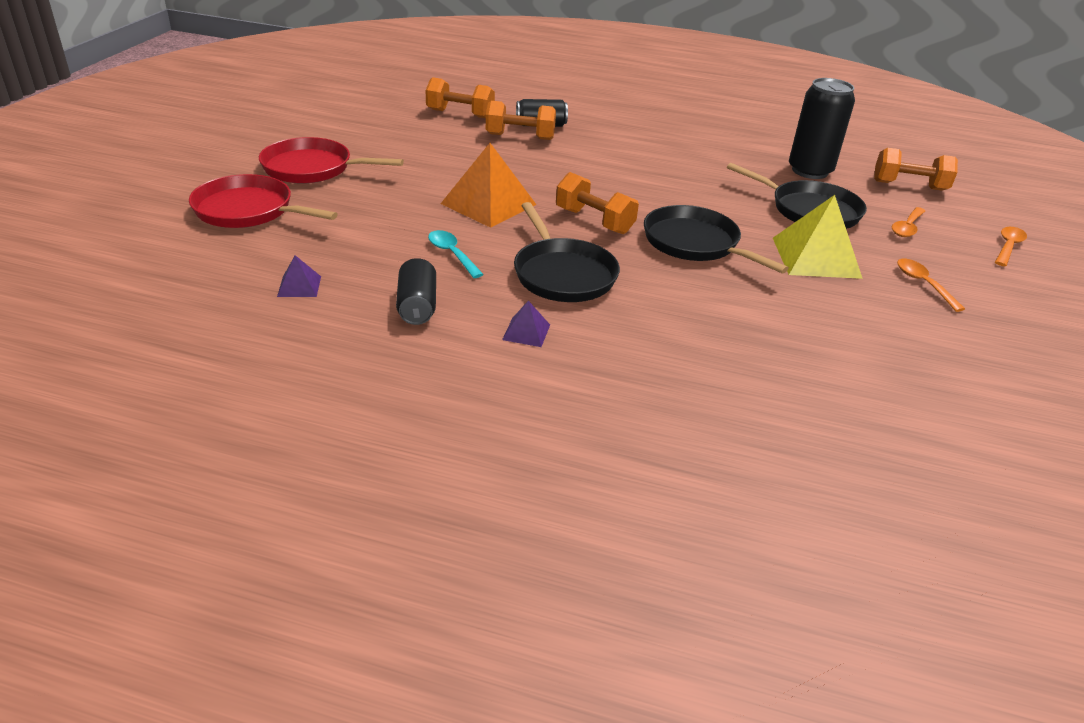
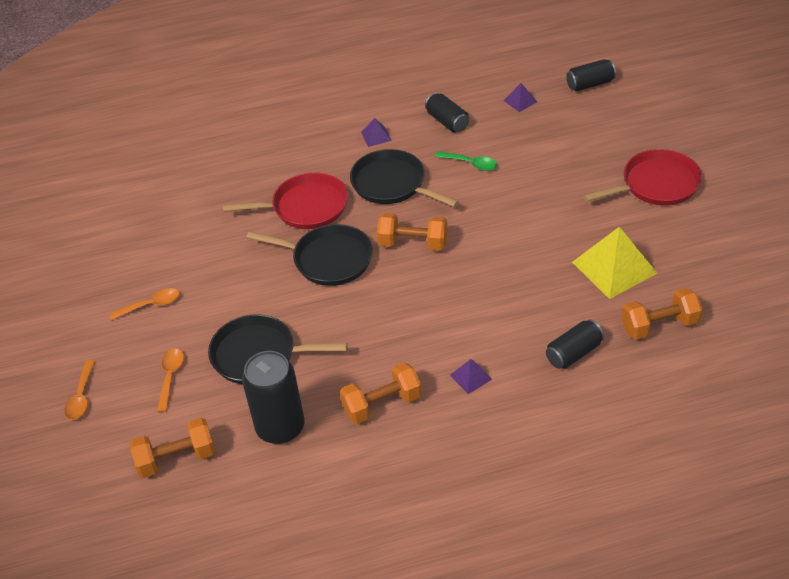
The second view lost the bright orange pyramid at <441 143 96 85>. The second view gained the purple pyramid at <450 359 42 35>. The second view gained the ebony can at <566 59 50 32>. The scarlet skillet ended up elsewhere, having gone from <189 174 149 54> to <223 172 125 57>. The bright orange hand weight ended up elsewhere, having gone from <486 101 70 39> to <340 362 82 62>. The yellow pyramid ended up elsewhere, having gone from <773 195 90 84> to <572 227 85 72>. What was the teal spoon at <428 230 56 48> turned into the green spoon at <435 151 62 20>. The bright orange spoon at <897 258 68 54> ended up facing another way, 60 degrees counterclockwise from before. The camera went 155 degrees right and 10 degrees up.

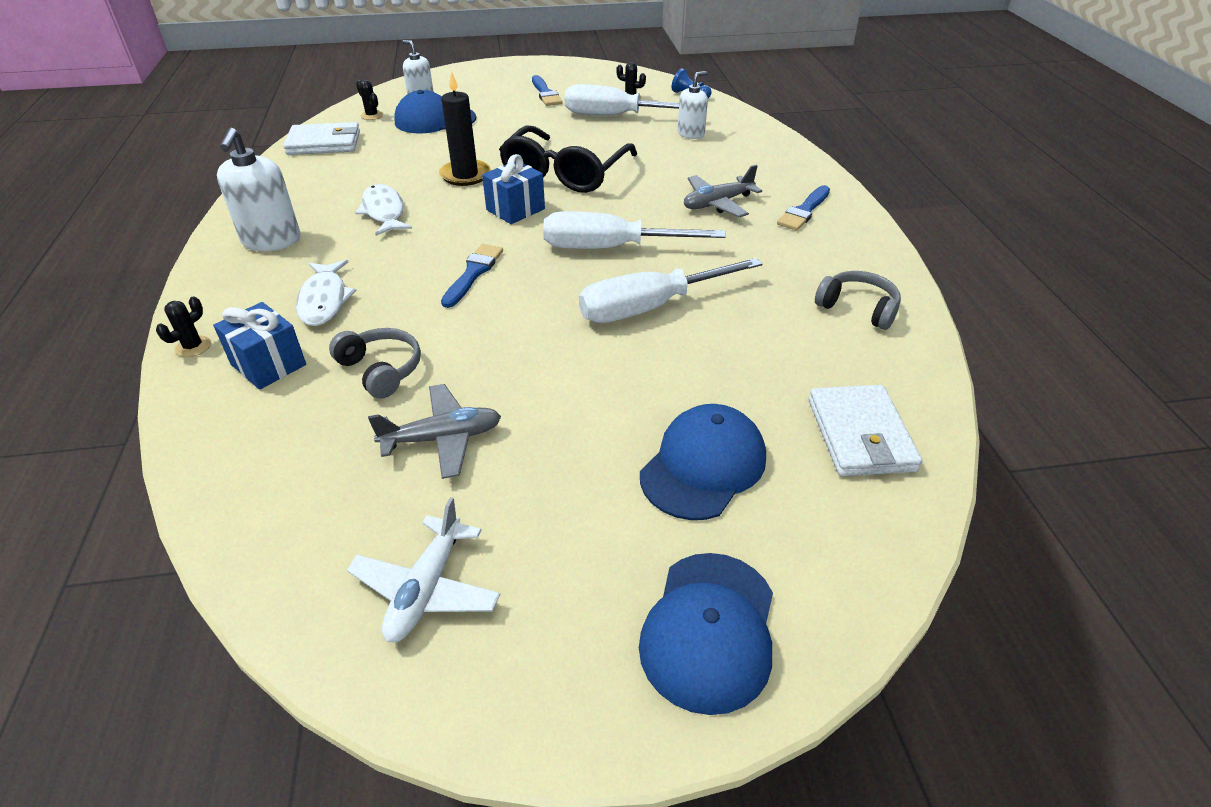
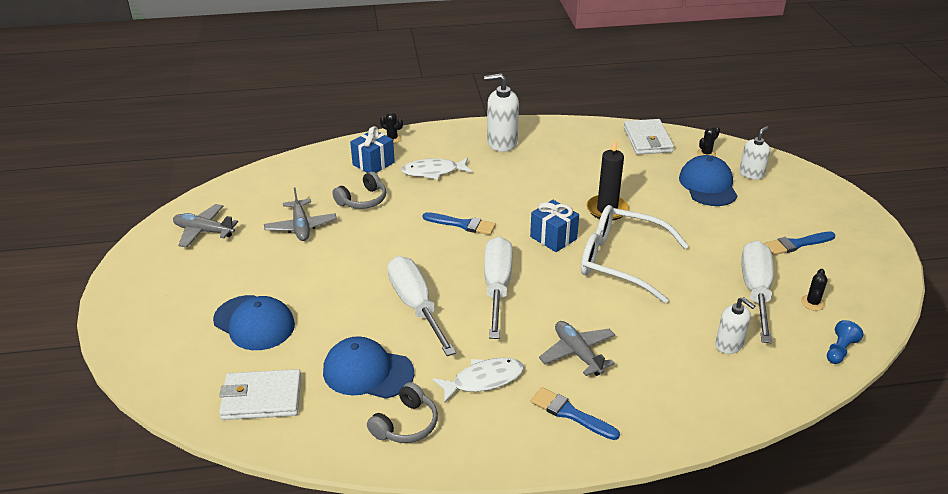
The white fish figure ended up elsewhere, having gone from <355 184 57 52> to <433 358 91 44>. The royal blue baseball cap ended up elsewhere, having gone from <639 553 134 162> to <323 336 91 63>. What was the white aeroplane at <347 497 153 145> turned into the gray aeroplane at <173 204 65 44>. What was the ebony glasses at <499 126 138 67> turned into the white glasses at <581 205 108 98>. The camera went 90 degrees right and 5 degrees down.

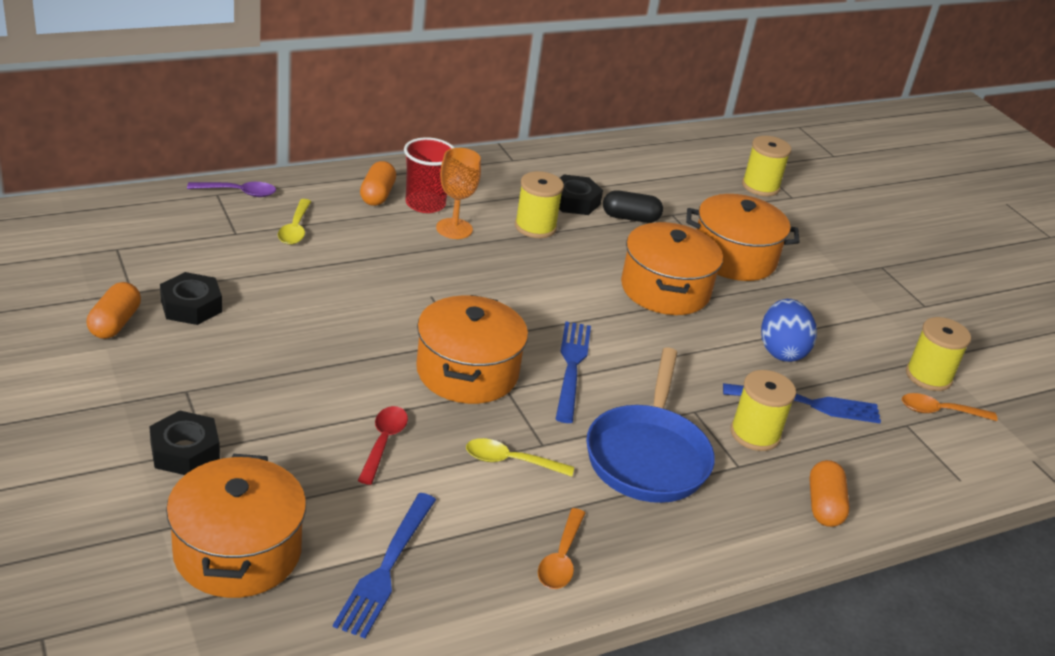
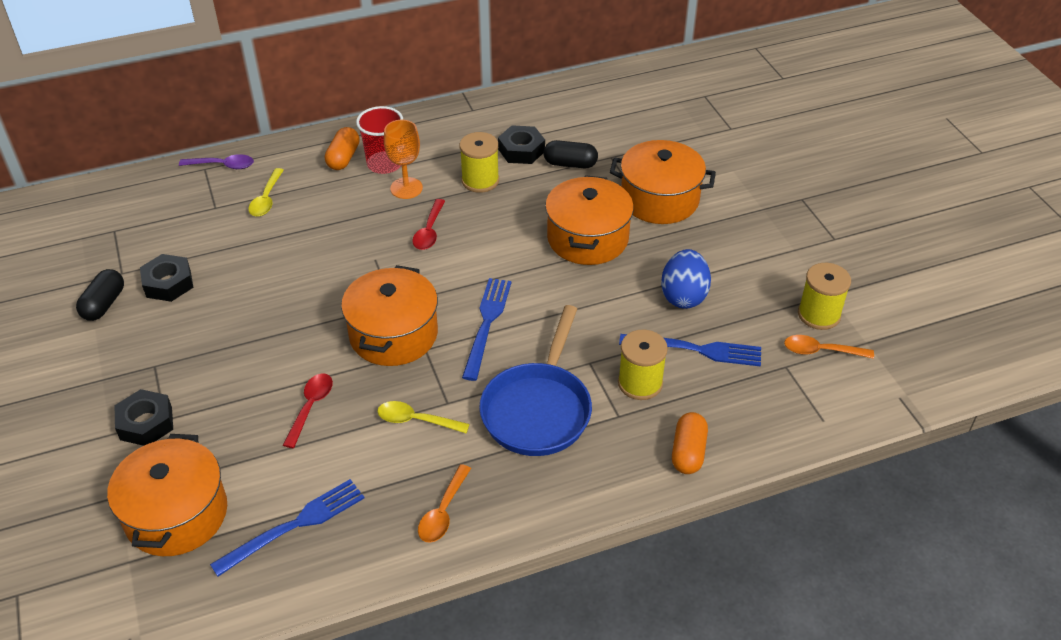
The second view lost the yellow reel of thread at <742 136 49 60>. The second view gained the scarlet spoon at <412 199 33 51>. What was the bright orange pill shape at <87 282 54 57> turned into the ebony pill shape at <76 269 48 52>. The royal blue fork at <333 493 103 145> ended up facing another way, 150 degrees counterclockwise from before. The camera went 10 degrees right and 10 degrees up.

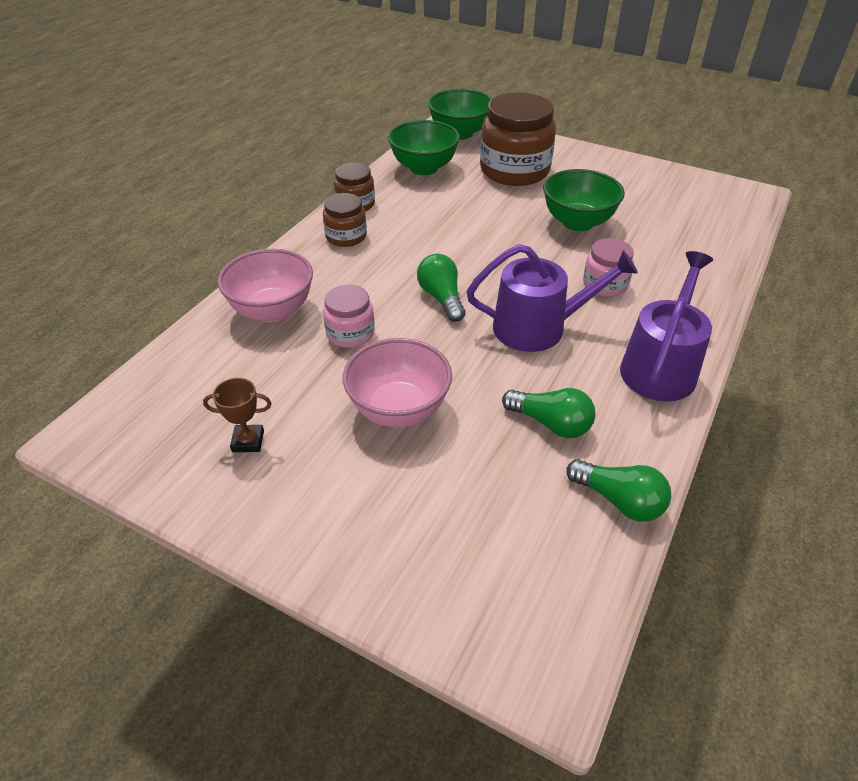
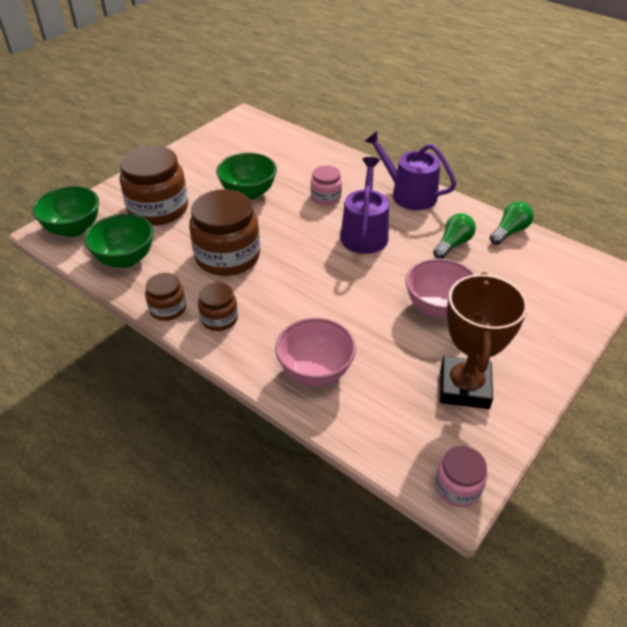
The second view lost the green bulb at <417 254 49 68>. The second view gained the dark brown jar at <189 189 71 87>. The pink jar ended up elsewhere, having gone from <323 285 52 63> to <435 446 52 61>. The size of the dark brown award cup at <203 378 69 74> changed by a factor of 2.36. The camera went 80 degrees left and 0 degrees up.

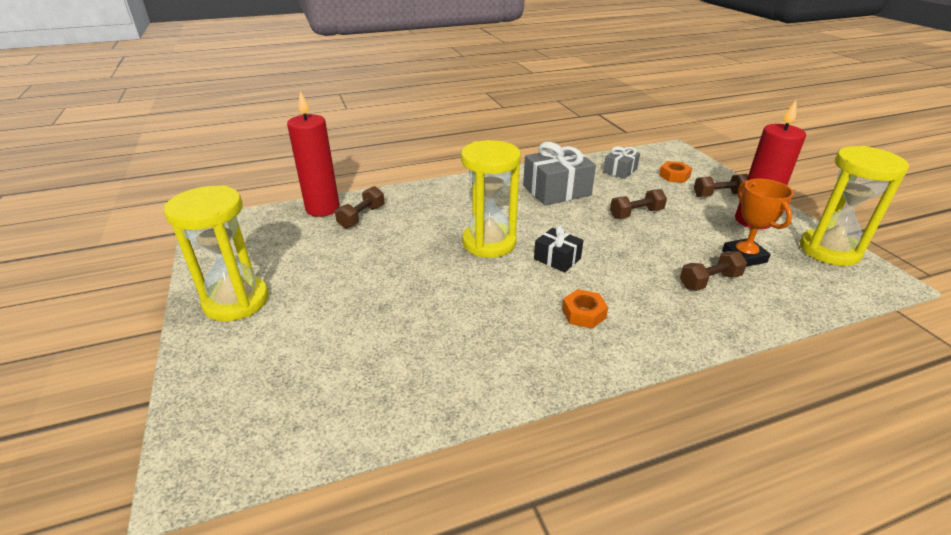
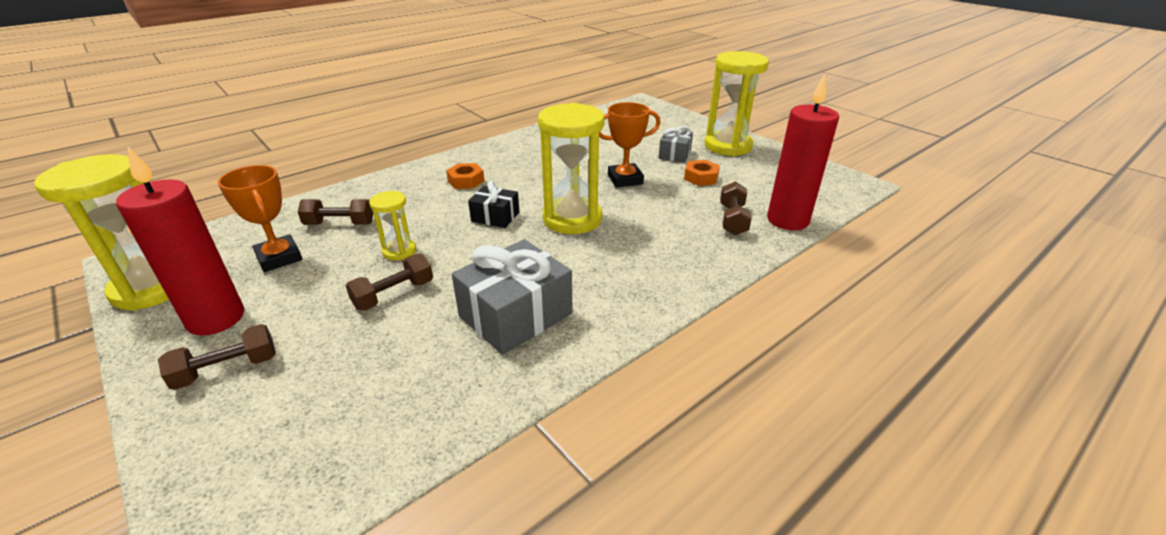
The second view gained the yellow hourglass at <369 191 47 70>. The second view gained the bright orange award cup at <599 102 62 85>. The gray present ended up elsewhere, having gone from <603 147 37 32> to <659 126 34 36>. The bright orange hex nut ended up elsewhere, having gone from <659 161 33 22> to <684 160 36 26>. The dark brown hand weight at <680 251 67 39> ended up facing another way, 45 degrees clockwise from before. The camera went 160 degrees right and 0 degrees up.

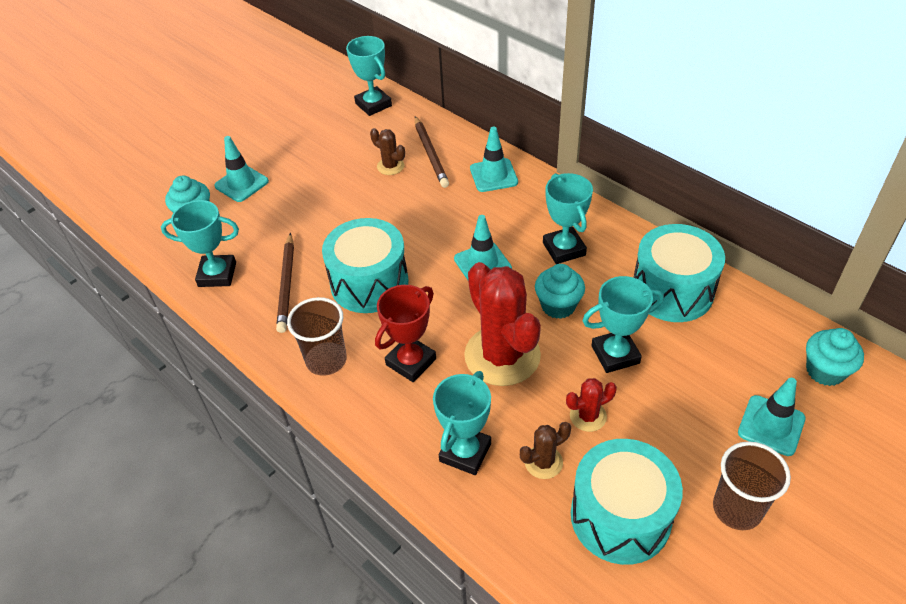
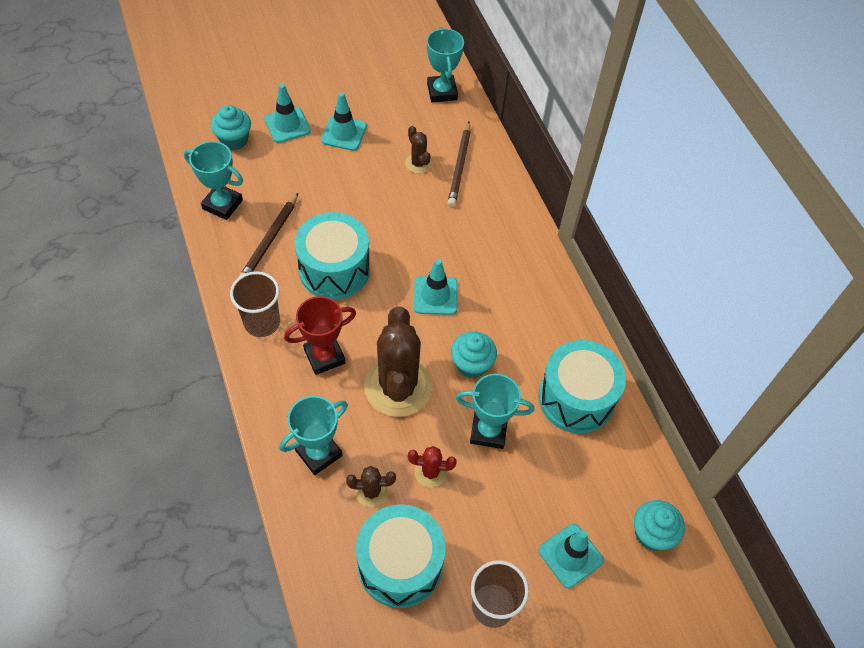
The second view lost the teal award cup at <543 173 50 91>. The teal traffic cone ended up elsewhere, having gone from <470 127 48 65> to <321 92 46 59>. What was the scarlet saguaro cactus at <464 262 77 124> turned into the dark brown saguaro cactus at <364 307 69 110>. The camera went 20 degrees right and 10 degrees up.

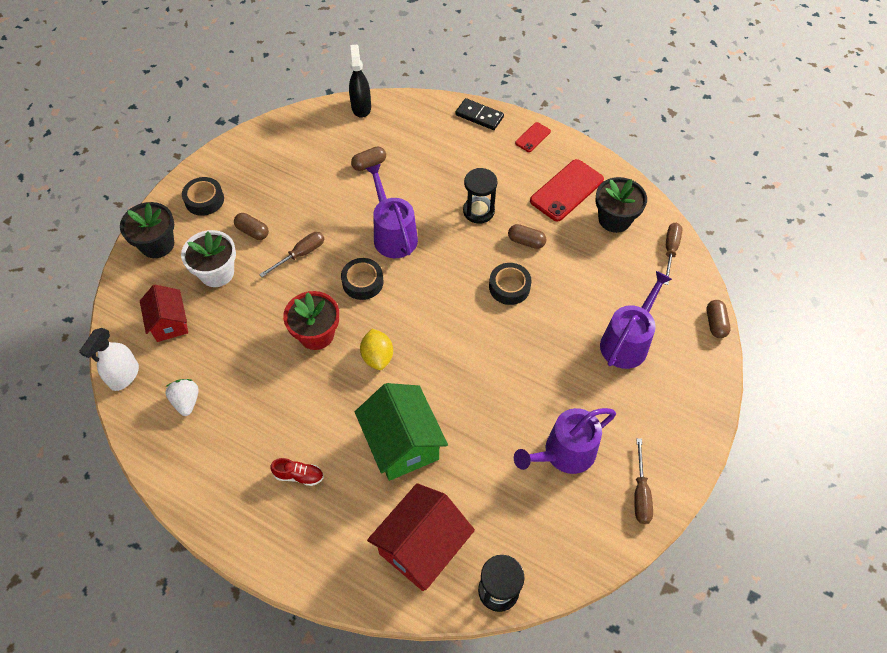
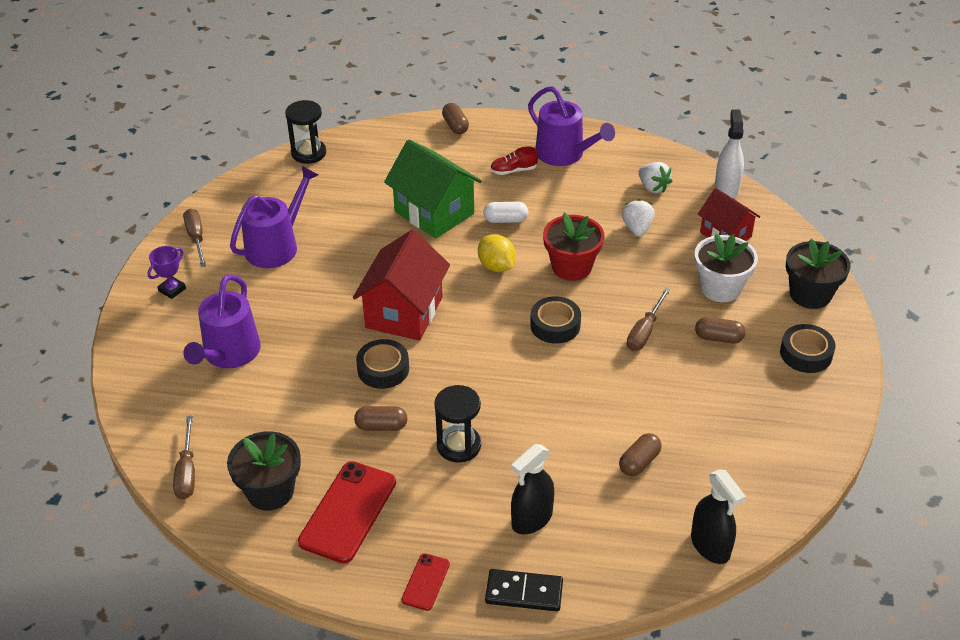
The second view gained the purple award cup at <147 246 39 53>. The second view gained the white pill shape at <483 202 45 21>. The second view gained the ebony sprayer at <511 444 43 90>. The second view gained the white toy strawberry at <622 199 33 38>. The purple sprinkling can ended up elsewhere, having gone from <365 164 53 94> to <528 86 87 80>. The scarlet cottage ended up elsewhere, having gone from <367 483 108 108> to <353 230 97 111>. The dark brown pill shape ended up elsewhere, having gone from <706 300 25 38> to <442 103 27 31>. The camera went 160 degrees right and 15 degrees down.

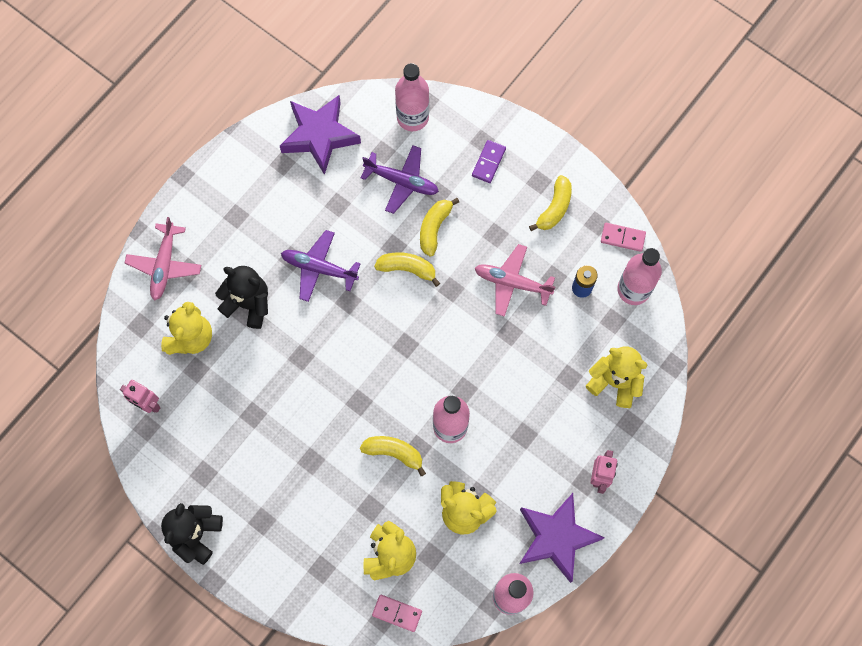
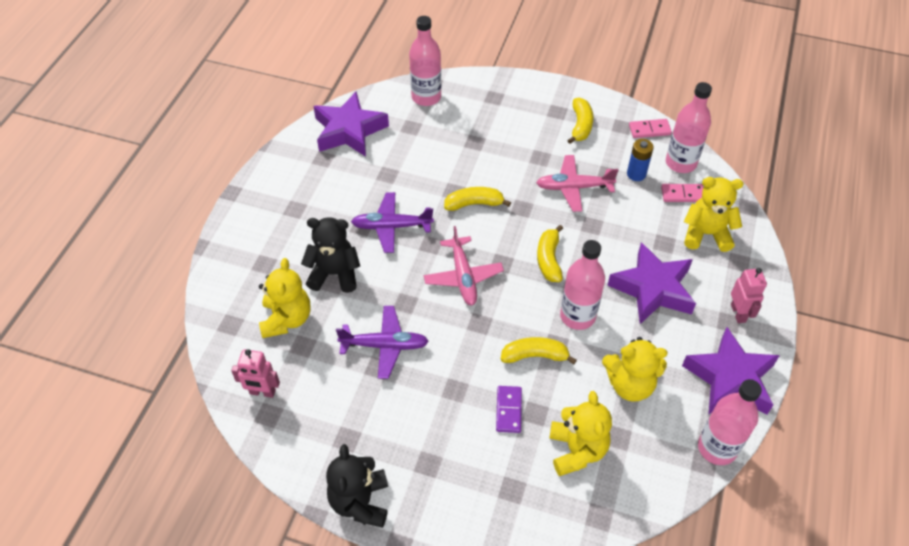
The second view gained the purple five-pointed star at <607 242 89 82>. The pink aeroplane ended up elsewhere, having gone from <124 217 77 83> to <424 226 80 79>. The purple aeroplane ended up elsewhere, having gone from <361 145 78 69> to <336 306 93 73>. The pink domino ended up elsewhere, having gone from <372 595 50 37> to <661 184 42 18>. The yellow toy banana ended up elsewhere, having gone from <420 198 39 59> to <537 225 26 57>. The purple domino ended up elsewhere, having gone from <472 140 34 43> to <496 386 26 47>. The camera went 20 degrees left and 20 degrees down.

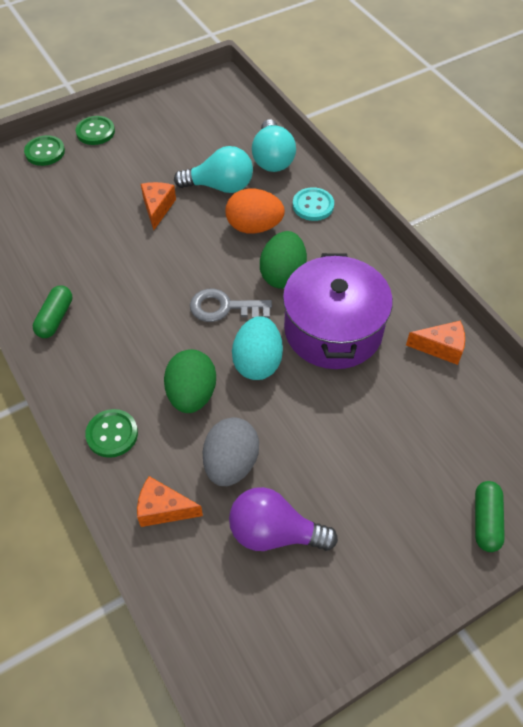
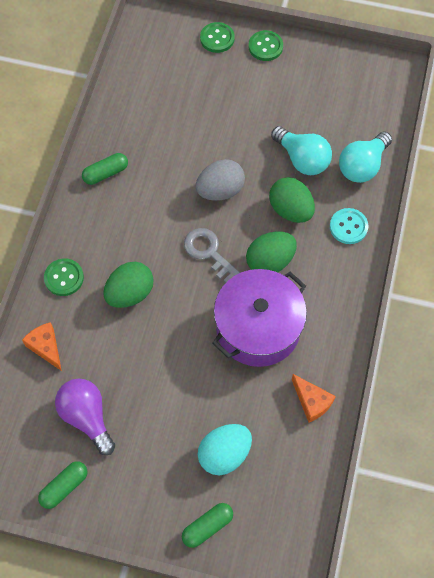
The second view lost the bright orange piece of cheese at <141 182 35 48>. The second view gained the green pill shape at <38 461 49 48>. The gray toy egg ended up elsewhere, having gone from <203 417 56 69> to <196 159 49 42>. The teal toy egg ended up elsewhere, having gone from <232 316 51 64> to <198 424 54 51>. What was the bright orange toy egg at <225 189 60 45> turned into the green toy egg at <269 177 46 46>. The camera went 45 degrees right and 10 degrees up.

